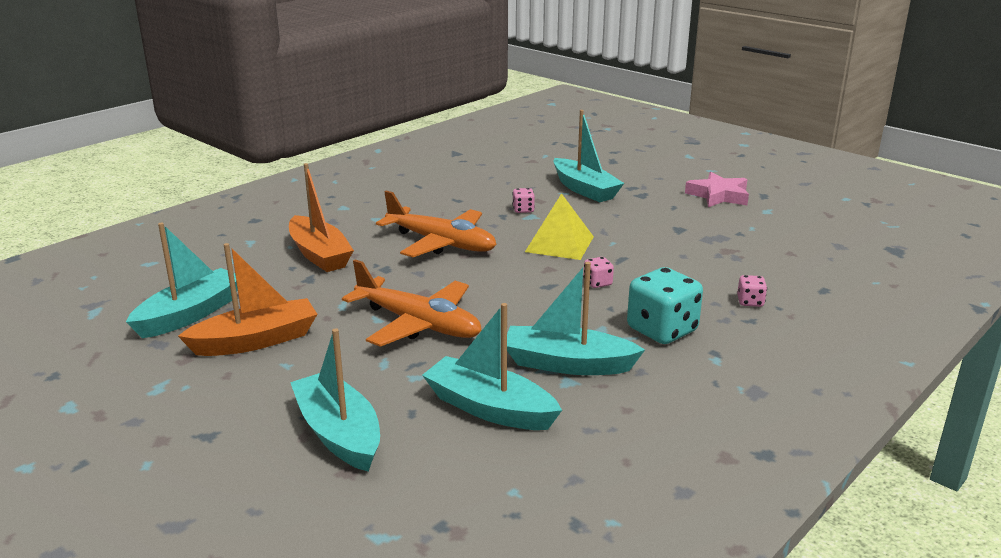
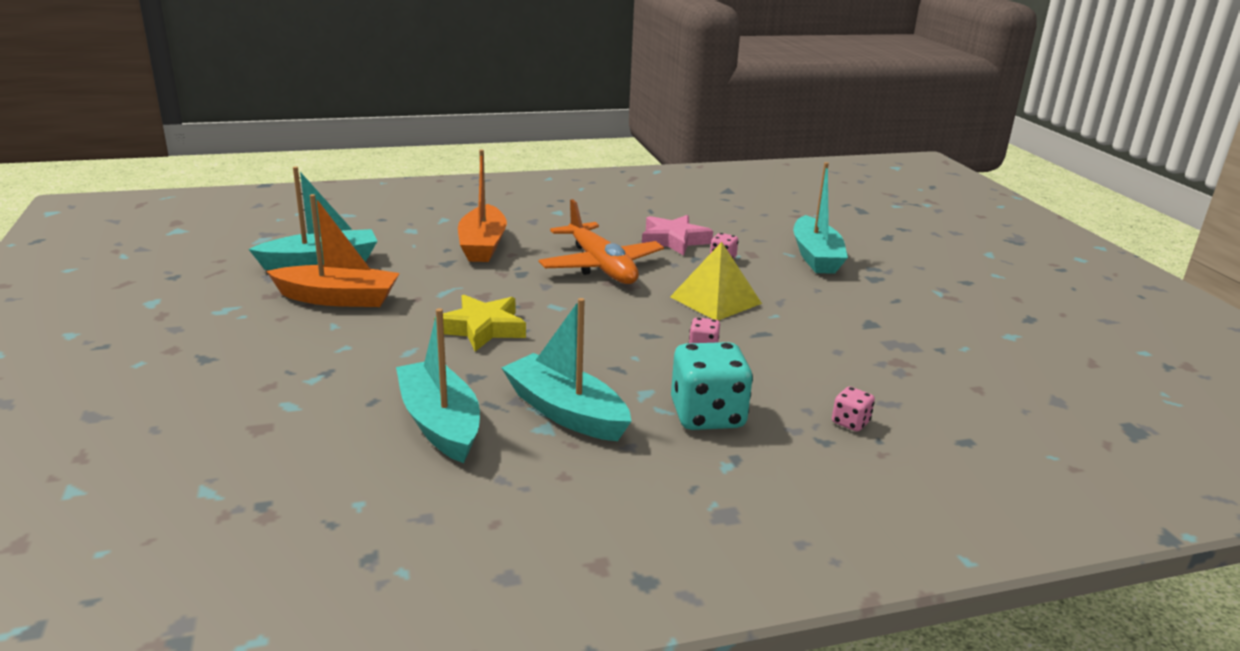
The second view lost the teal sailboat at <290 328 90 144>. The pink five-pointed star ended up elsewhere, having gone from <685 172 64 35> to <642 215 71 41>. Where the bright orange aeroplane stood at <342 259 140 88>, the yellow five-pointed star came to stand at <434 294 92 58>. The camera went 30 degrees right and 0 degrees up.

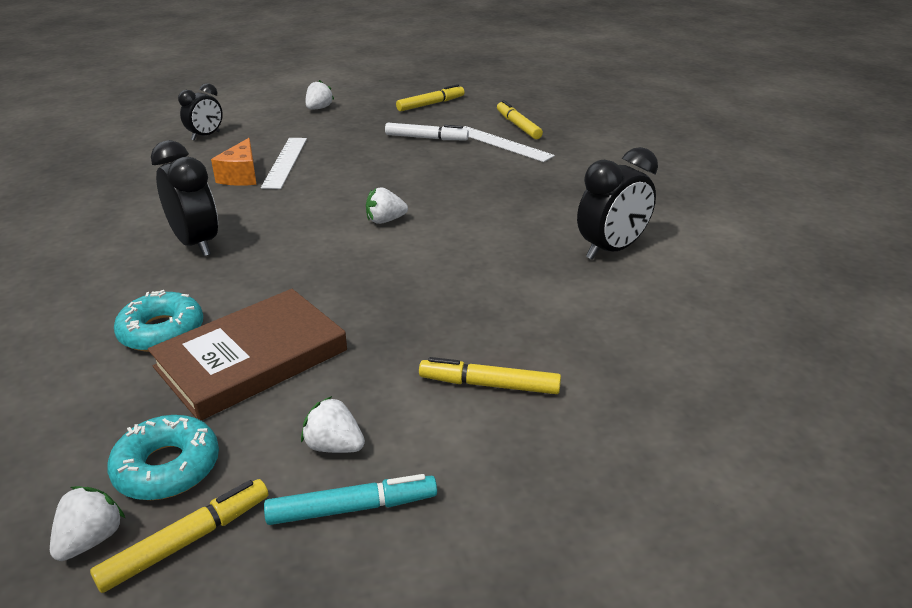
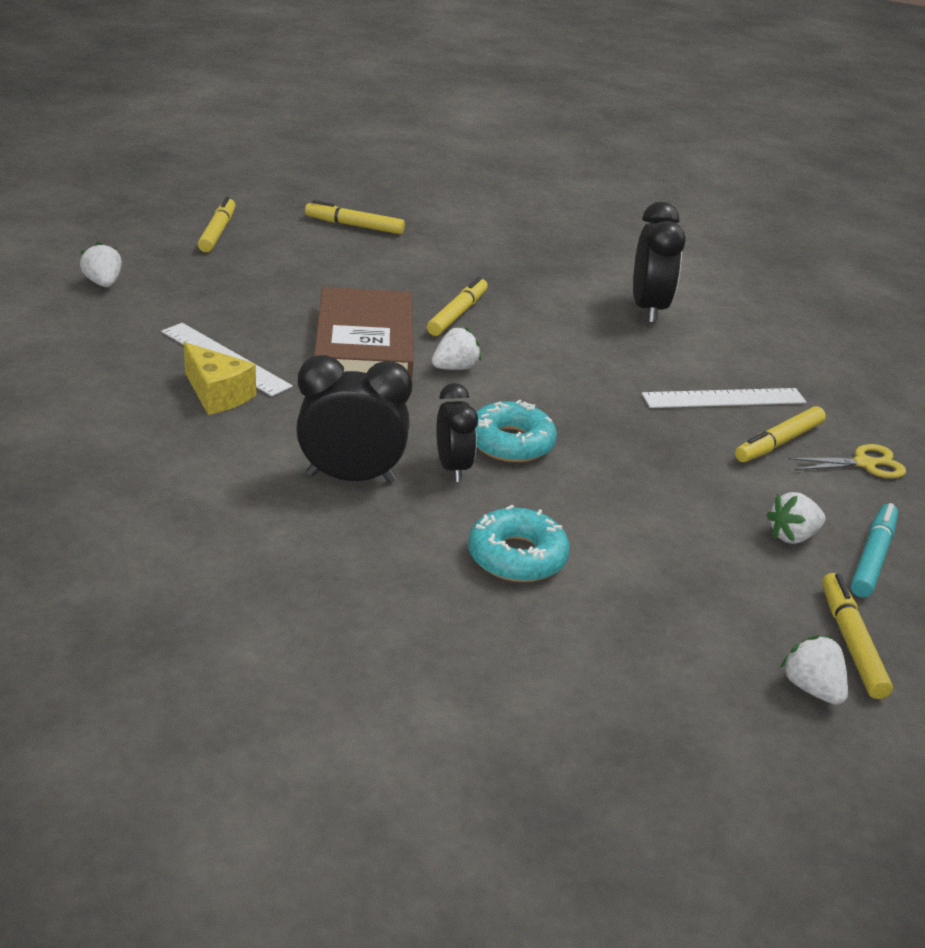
The second view lost the white felt pen at <385 123 84 17>. The second view gained the yellow felt pen at <427 277 61 59>. The second view gained the yellow pair of scissors at <788 444 118 34>. The teal doughnut ended up elsewhere, having gone from <107 415 112 85> to <476 399 81 63>. The dark brown hardcover ended up elsewhere, having gone from <148 289 199 132> to <314 287 99 91>. The ebony bedside clock ended up elsewhere, having gone from <178 83 45 58> to <436 383 42 99>. The white measuring stick ended up elsewhere, having gone from <460 126 95 36> to <642 388 164 20>. What was the bright orange piece of cheese at <211 138 46 48> turned into the yellow piece of cheese at <183 342 73 73>. The white toy strawberry at <366 187 42 37> ended up facing another way, 150 degrees counterclockwise from before. The camera went 55 degrees left and 0 degrees up.

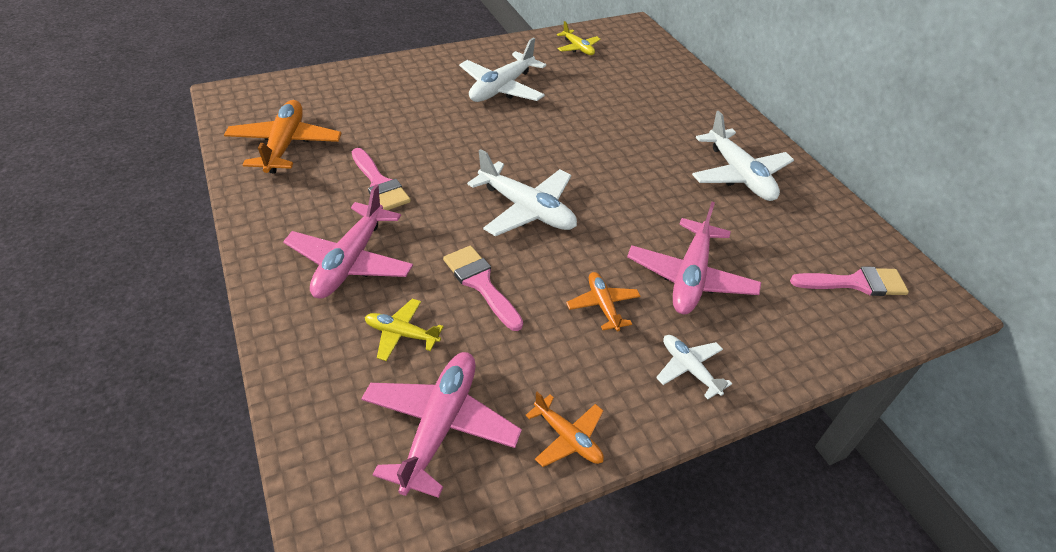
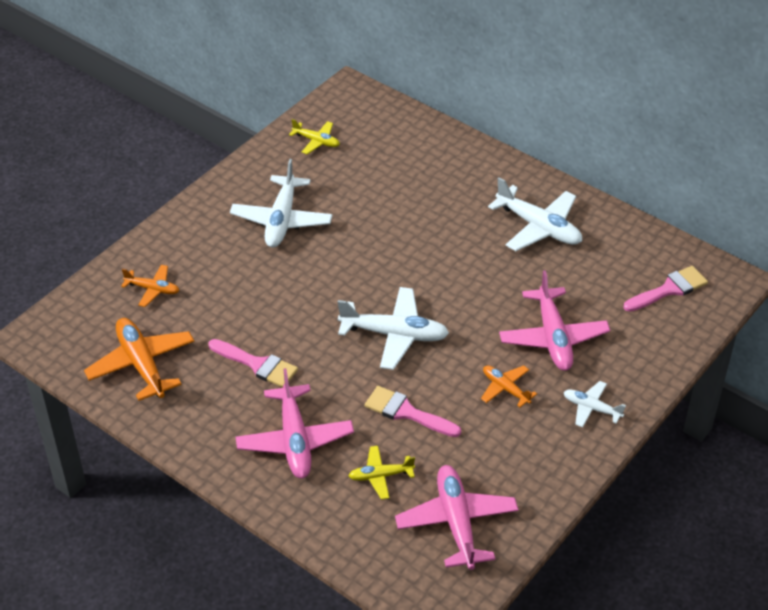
The bright orange aeroplane ended up elsewhere, having gone from <525 392 79 75> to <121 265 58 42>. The camera went 25 degrees left and 0 degrees up.

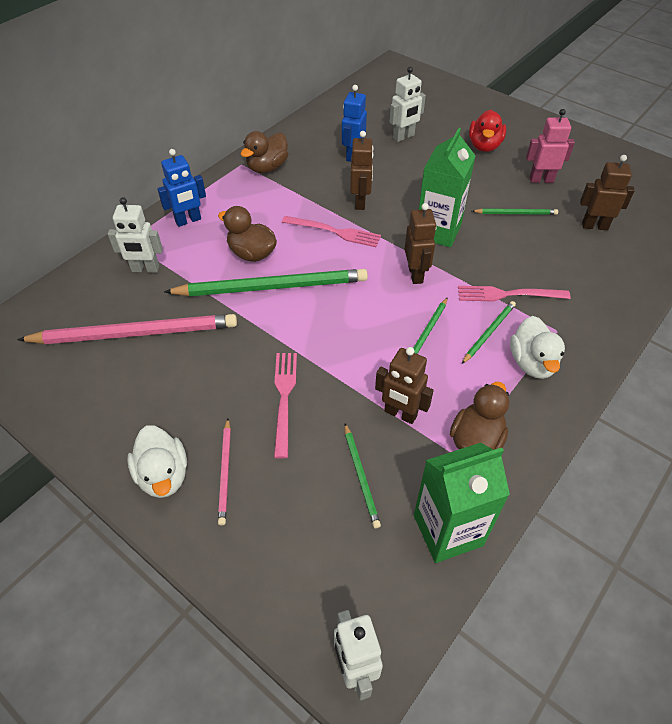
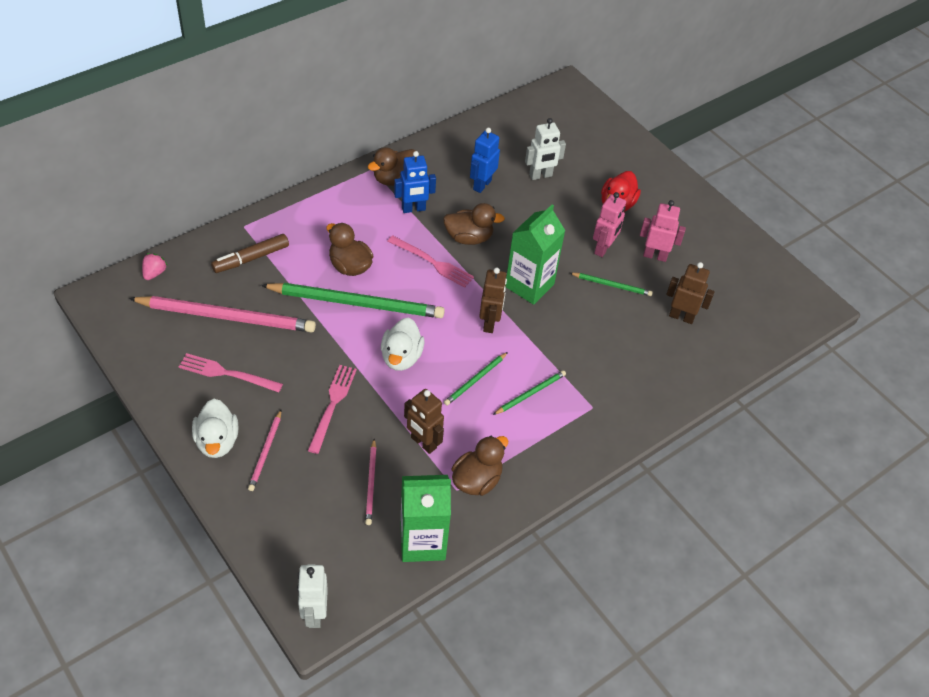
The second view gained the pink toy strawberry at <142 253 25 27>. The second view gained the pink robot figure at <593 192 33 65>. The royal blue robot figure ended up elsewhere, having gone from <157 149 49 78> to <394 151 42 62>. The pink fork ended up elsewhere, having gone from <458 286 113 16> to <179 353 104 40>. The white toy duck ended up elsewhere, having gone from <510 316 55 63> to <381 317 43 54>. Where the white robot figure stood at <108 197 55 76>, the dark brown felt pen came to stand at <211 234 78 39>. Where the dark brown robot figure stood at <350 131 24 79>, the dark brown toy duck came to stand at <443 203 62 42>. What was the green lead pencil at <344 424 37 104> turned into the pink lead pencil at <365 439 12 86>. The camera went 10 degrees right and 0 degrees up.

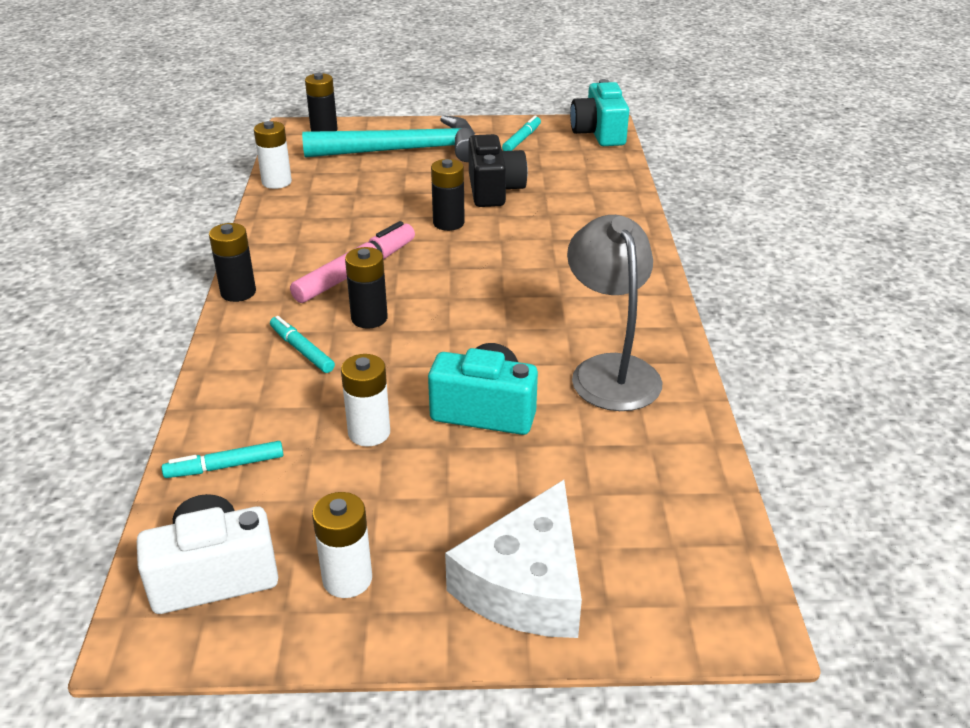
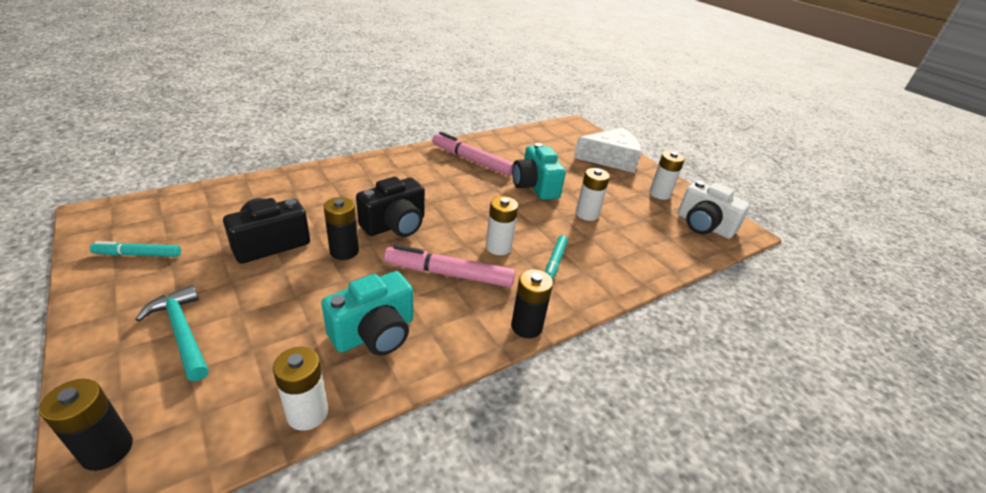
The second view lost the teal felt pen at <162 441 122 37>. The second view gained the ebony photo camera at <356 177 69 60>. The teal photo camera ended up elsewhere, having gone from <570 79 59 67> to <321 271 92 85>. Where the gray lamp stood at <567 215 95 196>, the pink felt pen came to stand at <432 132 82 44>. What was the ebony battery at <345 247 43 82> turned into the white battery at <486 196 32 59>. The size of the teal claw hammer at <302 115 173 47> changed by a factor of 0.56. The camera went 125 degrees left and 0 degrees up.

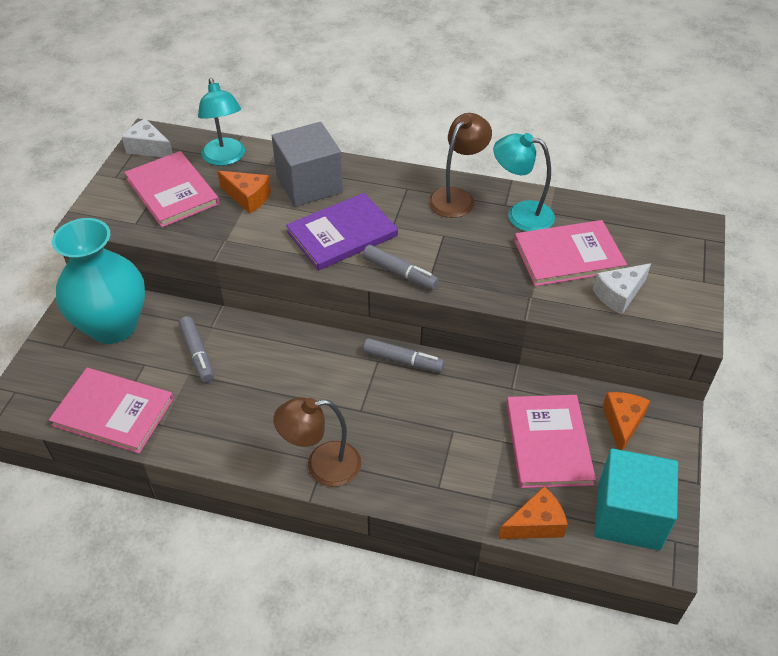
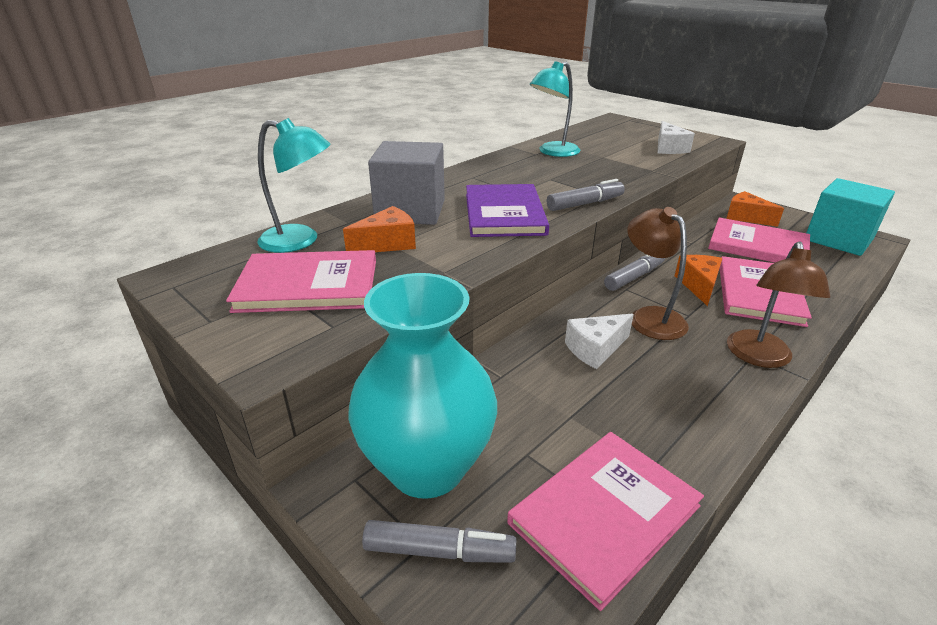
The white piece of cheese ended up elsewhere, having gone from <122 118 51 39> to <565 313 69 56>. The gray felt pen ended up elsewhere, having gone from <178 316 36 67> to <362 520 154 43>. The dark brown lamp ended up elsewhere, having gone from <429 113 63 105> to <628 207 61 133>. The bright orange piece of cheese ended up elsewhere, having gone from <499 486 69 53> to <675 255 47 51>. The pink hardcover ended up elsewhere, having gone from <514 220 113 66> to <720 256 92 71>. The camera went 60 degrees left and 15 degrees down.

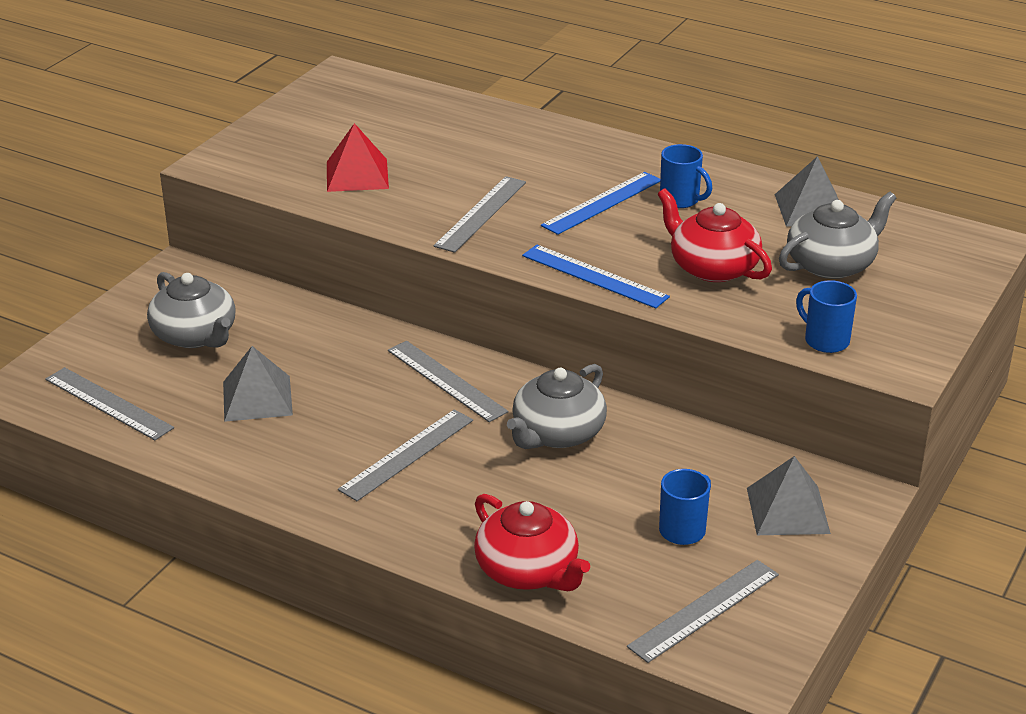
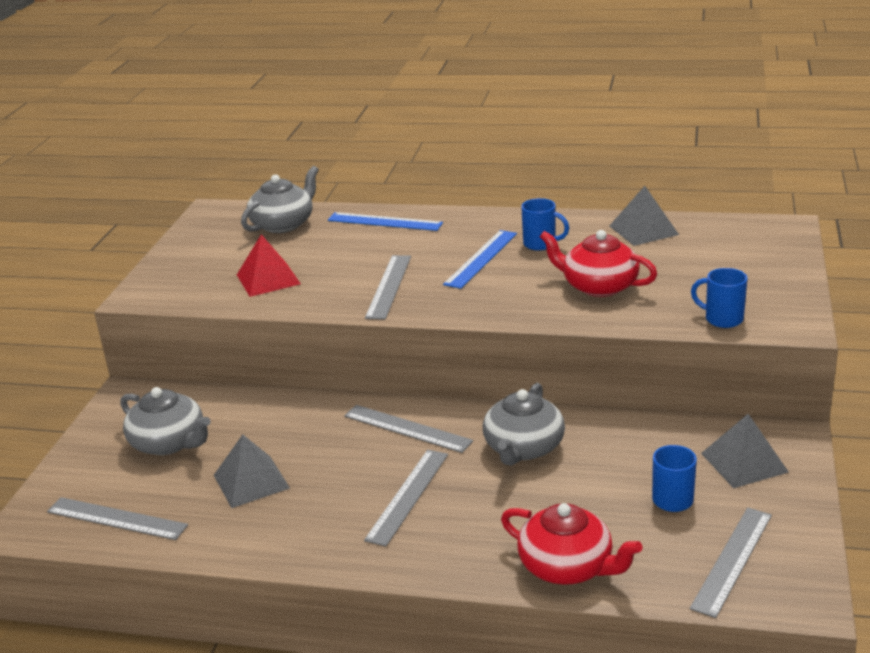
The royal blue measuring stick ended up elsewhere, having gone from <522 245 148 64> to <328 212 115 19>. The gray teapot ended up elsewhere, having gone from <779 192 117 87> to <241 166 78 67>. The camera went 15 degrees left and 5 degrees down.

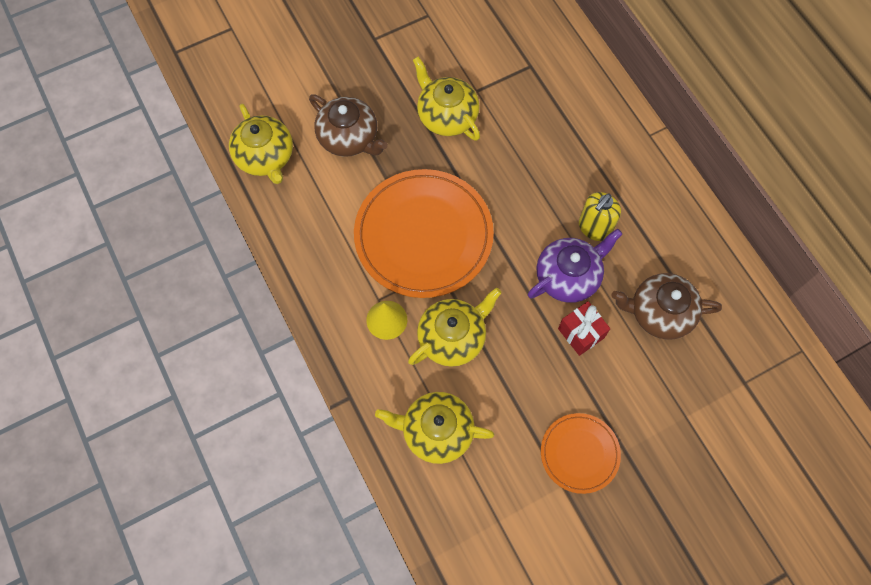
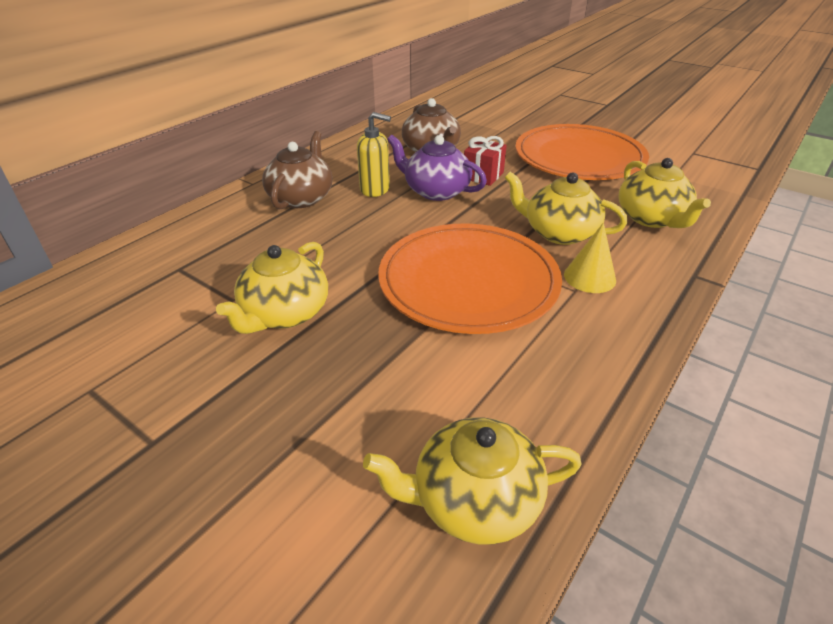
The dark brown teapot ended up elsewhere, having gone from <309 94 79 63> to <262 131 70 78>. The yellow teapot at <229 104 64 80> ended up facing another way, 135 degrees counterclockwise from before. The size of the bright orange dinner plate at <541 413 80 81> changed by a factor of 1.91. The camera went 115 degrees left and 30 degrees down.

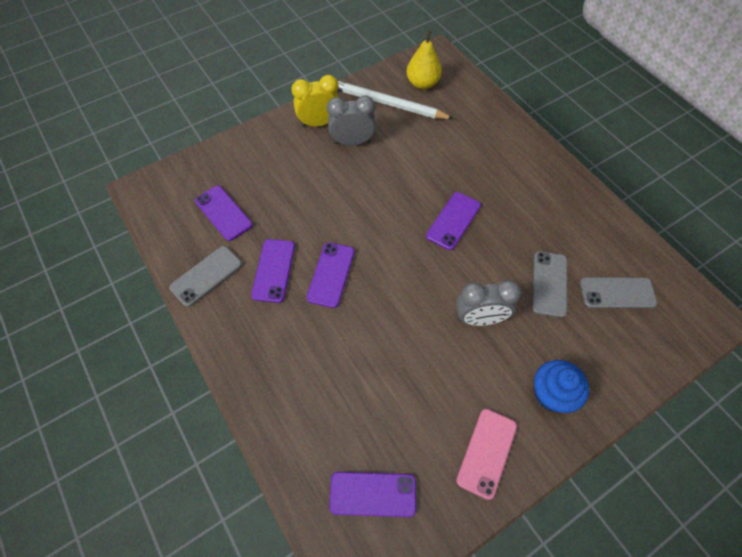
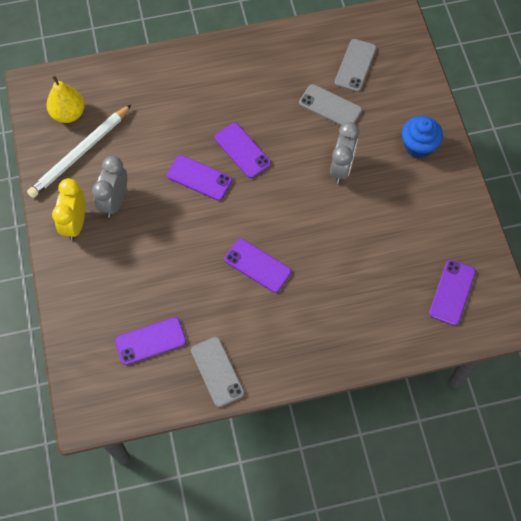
The second view lost the pink mobile phone at <456 409 61 91>. The purple mobile phone ended up elsewhere, having gone from <251 239 44 64> to <167 155 65 46>. The camera went 70 degrees left and 5 degrees up.

